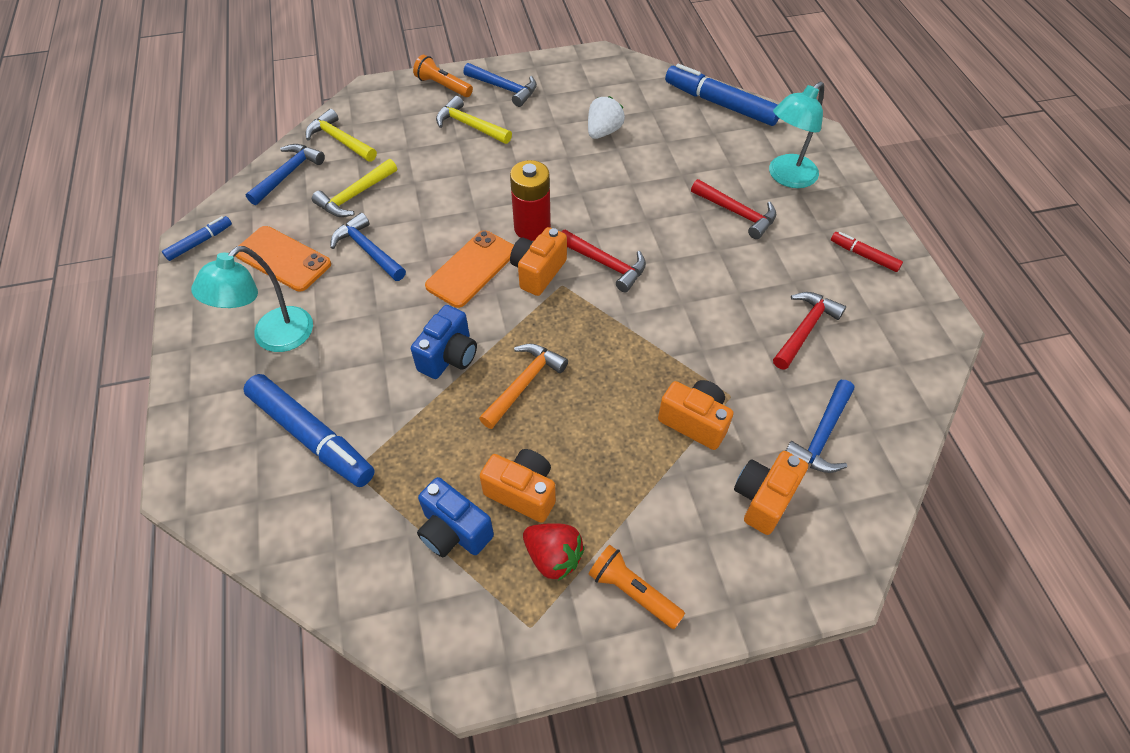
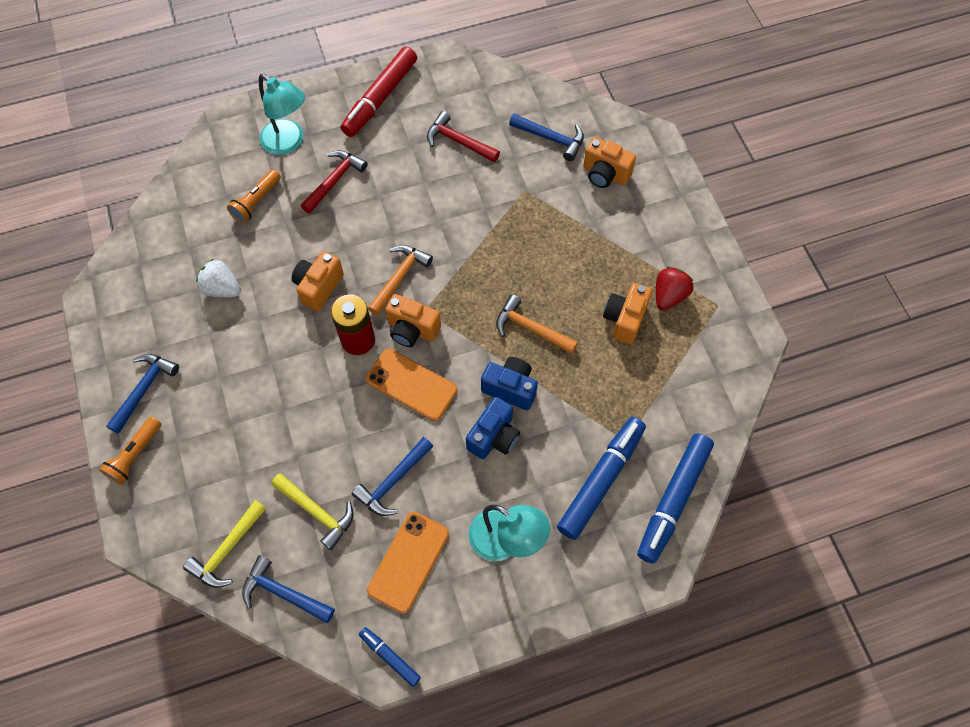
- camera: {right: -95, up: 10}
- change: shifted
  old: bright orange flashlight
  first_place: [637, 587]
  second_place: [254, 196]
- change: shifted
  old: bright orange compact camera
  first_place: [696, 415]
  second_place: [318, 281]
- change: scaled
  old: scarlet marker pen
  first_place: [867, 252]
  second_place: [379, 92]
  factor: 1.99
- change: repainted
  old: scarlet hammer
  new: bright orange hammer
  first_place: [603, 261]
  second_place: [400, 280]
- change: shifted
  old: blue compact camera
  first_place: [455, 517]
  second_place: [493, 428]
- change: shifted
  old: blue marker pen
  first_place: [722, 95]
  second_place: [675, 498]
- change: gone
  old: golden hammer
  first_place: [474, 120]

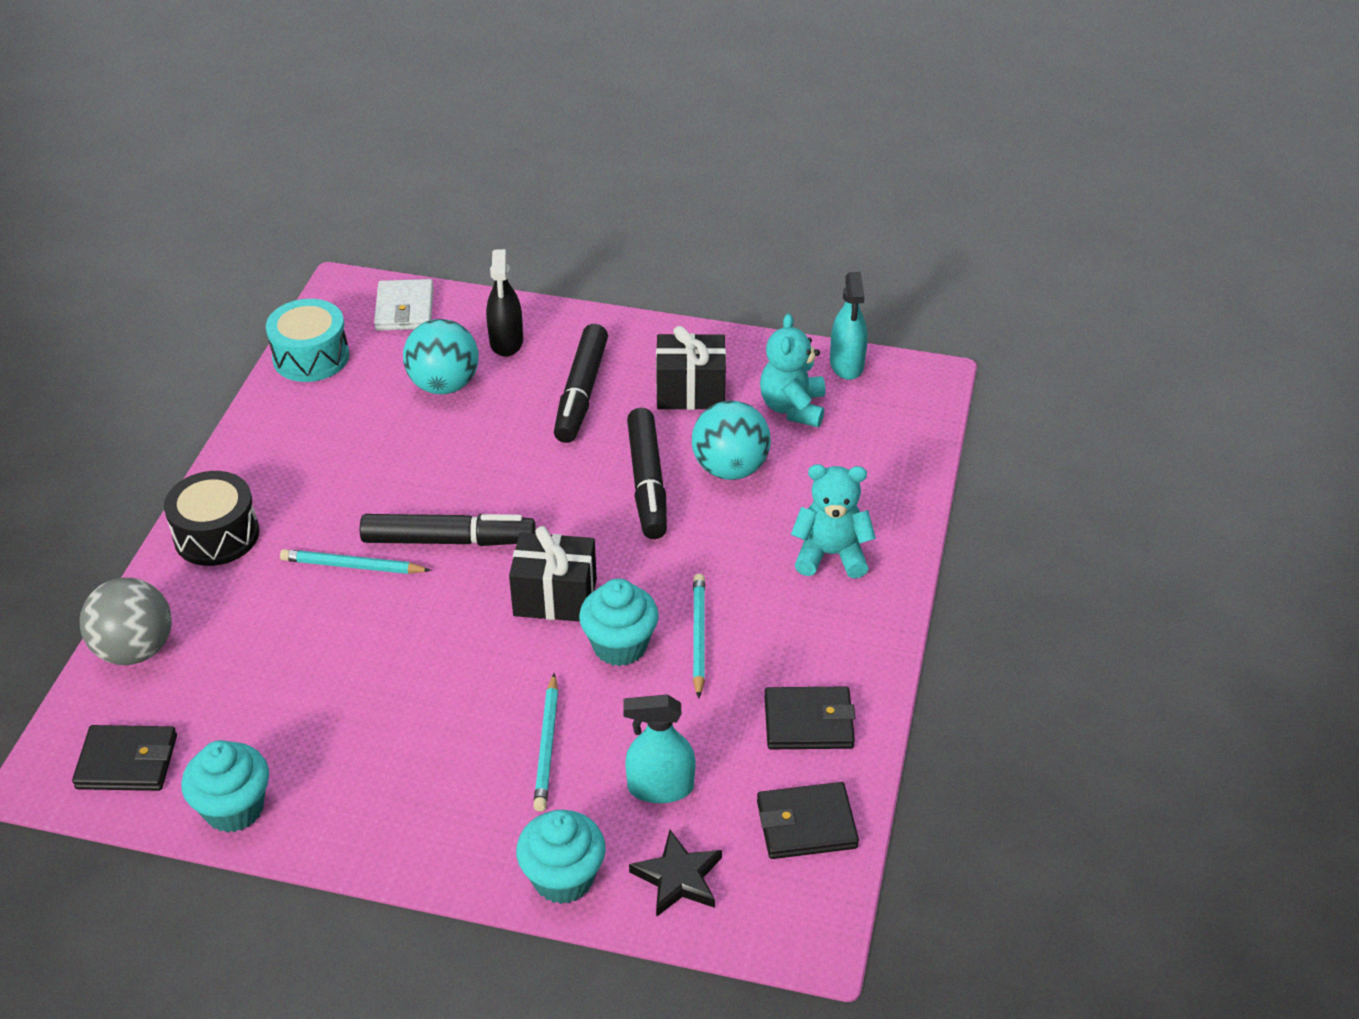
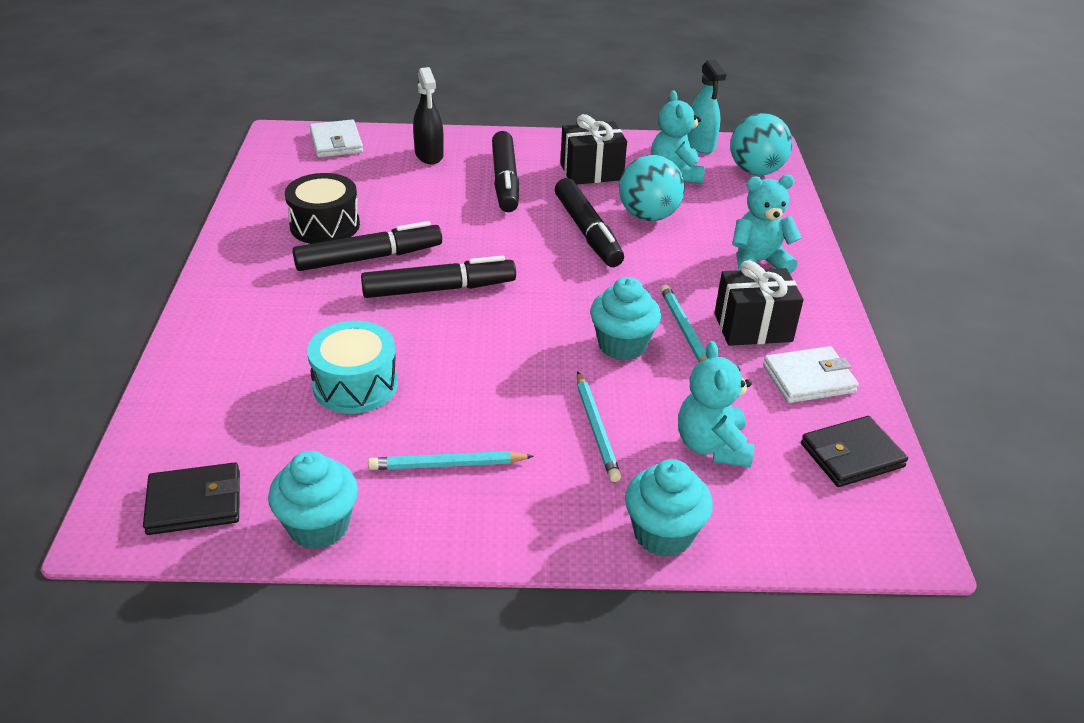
- camera: {right: -15, up: -5}
- change: shifted
  old: black toy drum
  first_place: [211, 518]
  second_place: [322, 208]
- change: new
  new: black marker pen
  second_place: [367, 246]
- change: shifted
  old: turquoise toy drum
  first_place: [307, 340]
  second_place: [352, 367]
- change: shifted
  old: turquoise lead pencil
  first_place: [355, 561]
  second_place: [451, 460]
- change: swapped
  old: turquoise sprayer
  new: turquoise teddy bear
  first_place: [659, 749]
  second_place: [716, 404]
- change: shifted
  old: black present
  first_place: [553, 574]
  second_place: [759, 303]
- change: shifted
  old: turquoise play ball
  first_place: [441, 356]
  second_place: [761, 144]
- change: repainted
  old: black wallet
  new: snow-white wallet
  first_place: [810, 718]
  second_place: [811, 374]
- change: gone
  old: ash-grey play ball
  first_place: [125, 621]
- change: gone
  old: black star shape
  first_place: [675, 873]

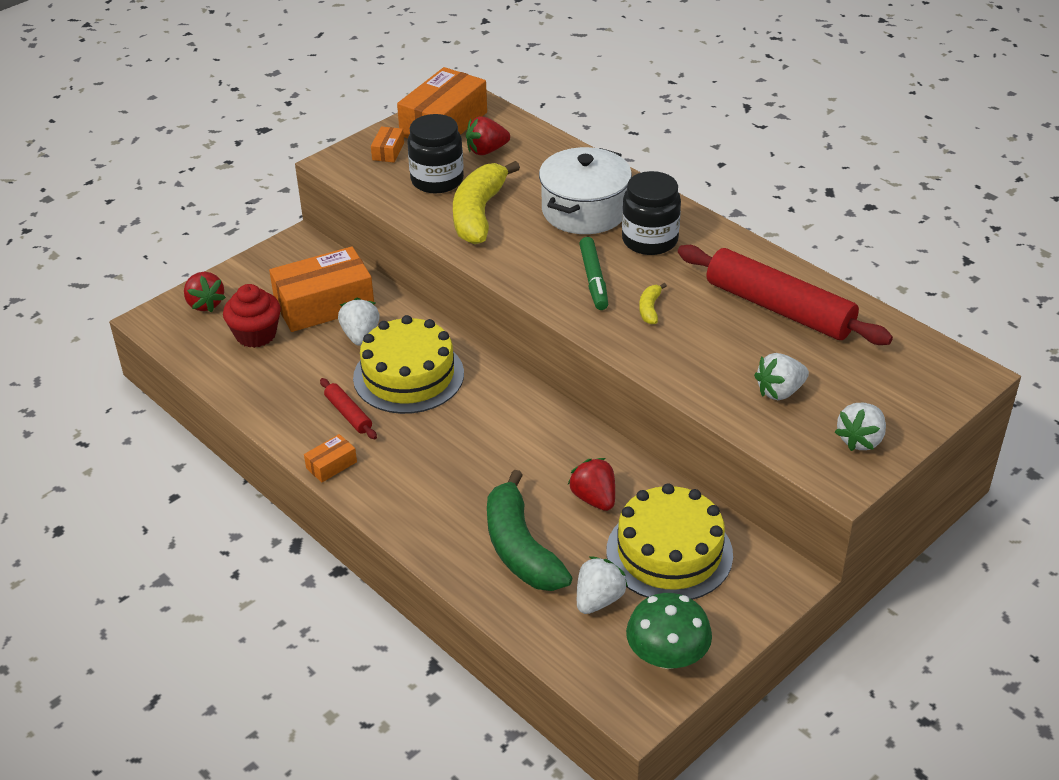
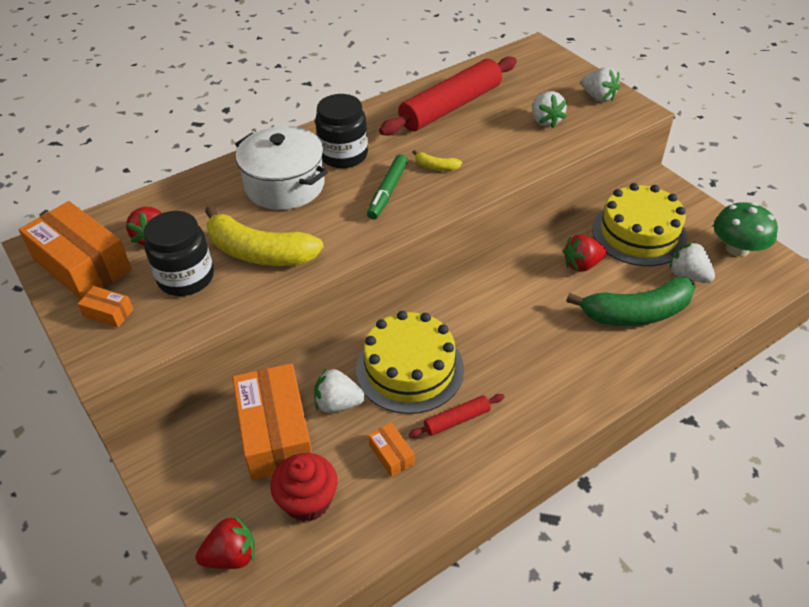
- camera: {right: -80, up: 5}
- change: rotated
  old: emerald marker pen
  first_place: [593, 273]
  second_place: [387, 186]
  degrees: 105
- change: shifted
  old: bright orange box
  first_place: [330, 458]
  second_place: [391, 450]

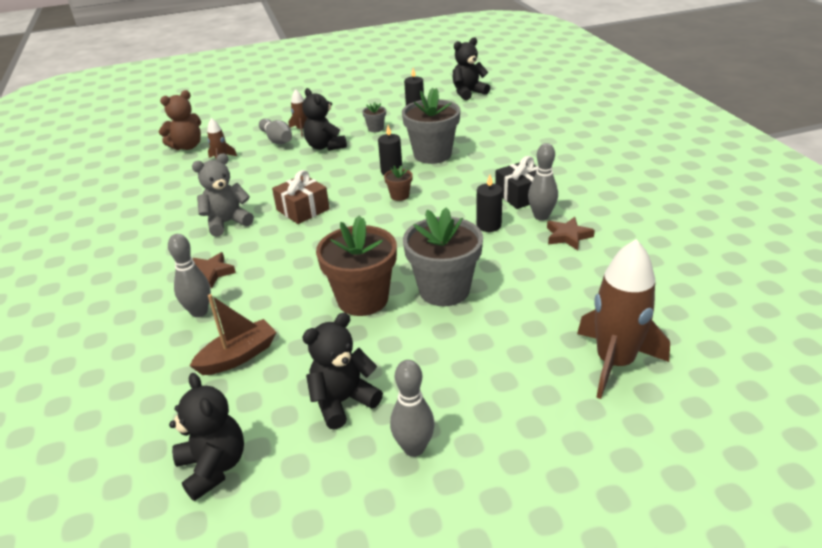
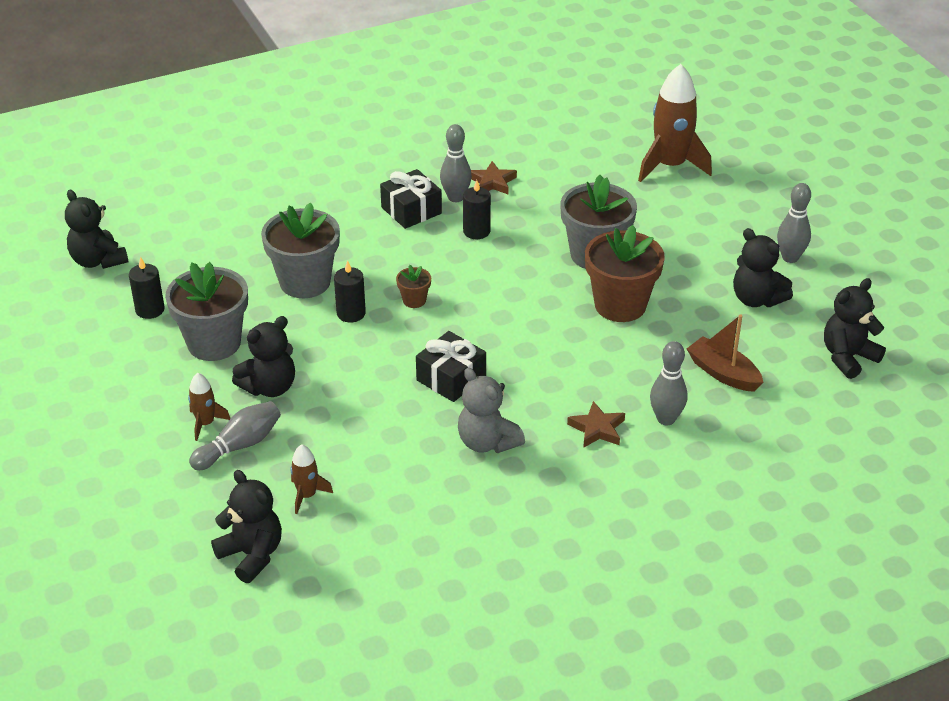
- camera: {right: -100, up: 5}
- change: scaled
  old: ash-grey plant pot
  first_place: [374, 117]
  second_place: [206, 311]
  factor: 2.22
- change: repainted
  old: russet teddy bear
  new: black teddy bear
  first_place: [180, 120]
  second_place: [246, 526]
- change: repainted
  old: russet present
  new: black present
  first_place: [301, 197]
  second_place: [451, 366]

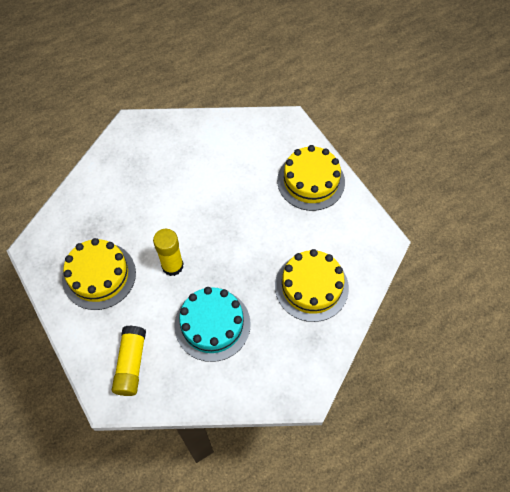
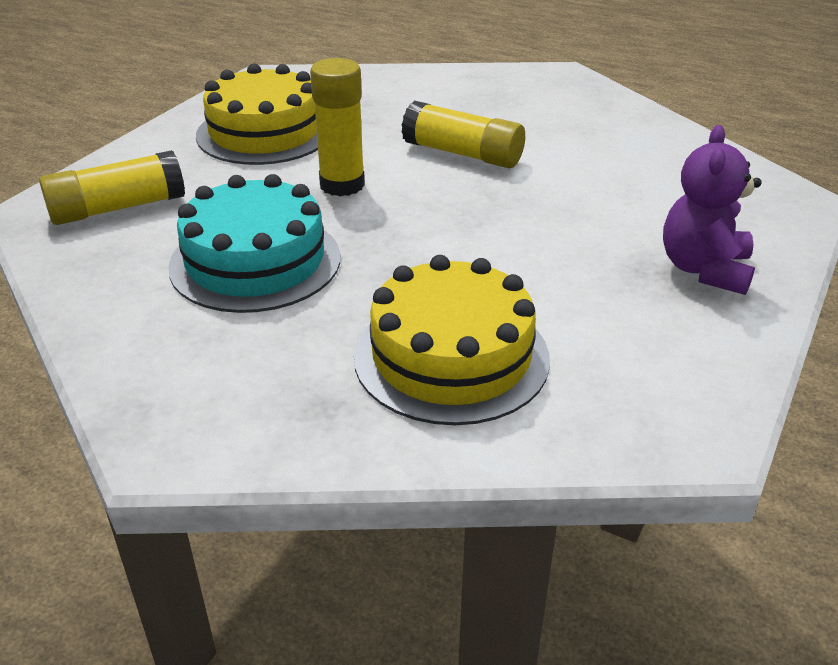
- camera: {right: 60, up: -25}
- change: new
  new: golden stick of glue
  second_place: [463, 134]
- change: swapped
  old: golden gateau
  new: purple teddy bear
  first_place: [311, 178]
  second_place: [712, 210]

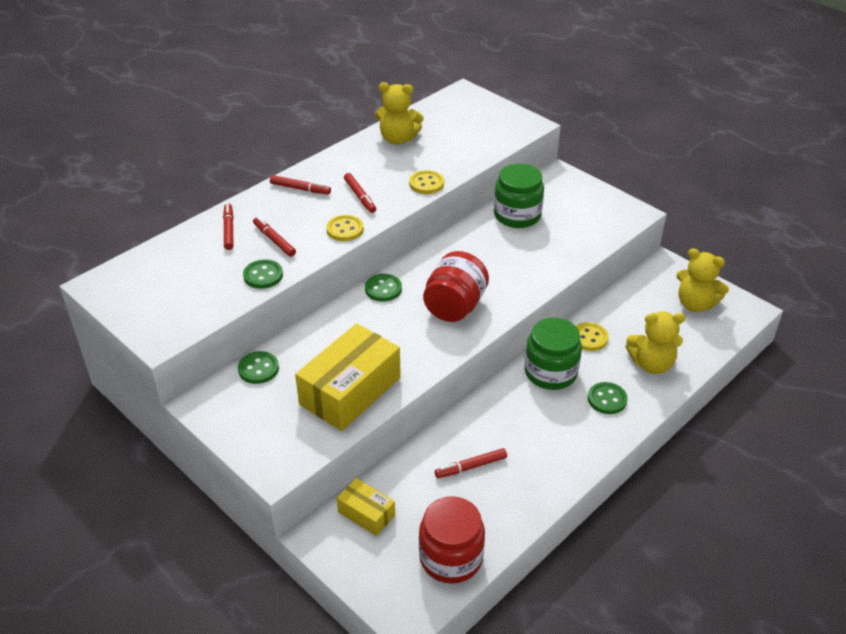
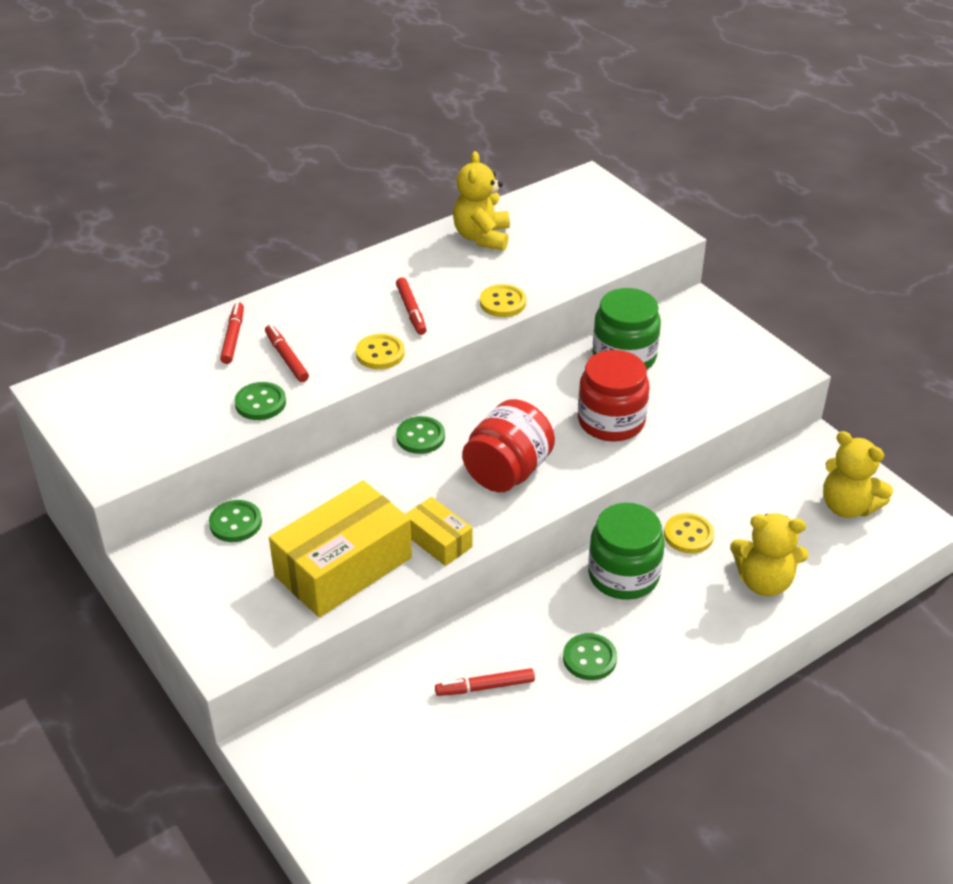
- camera: {right: 10, up: 0}
- change: shifted
  old: golden box
  first_place: [366, 507]
  second_place: [439, 531]
- change: rotated
  old: golden teddy bear
  first_place: [399, 113]
  second_place: [481, 201]
  degrees: 75
- change: shifted
  old: emerald sewing button
  first_place: [607, 398]
  second_place: [590, 656]
- change: shifted
  old: scarlet jam jar
  first_place: [452, 540]
  second_place: [613, 396]
- change: gone
  old: scarlet marker pen
  first_place: [300, 185]

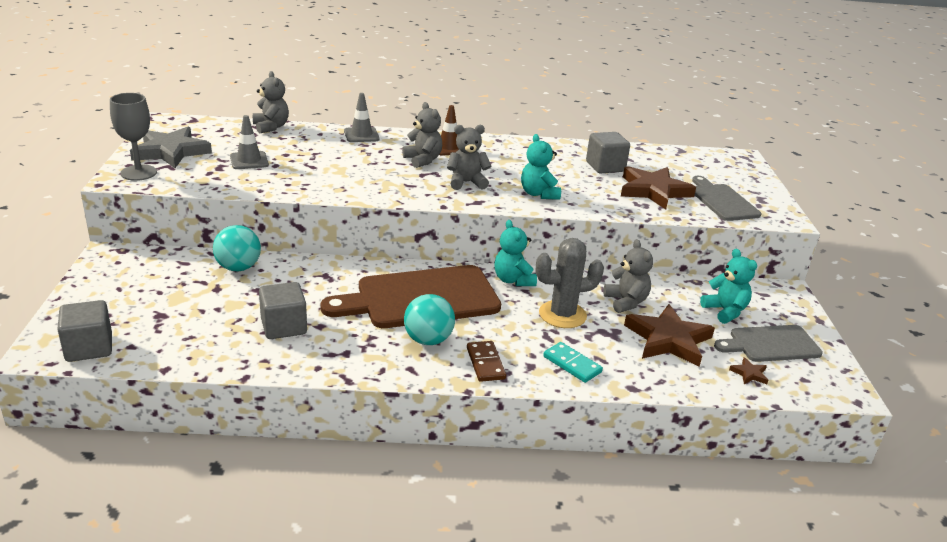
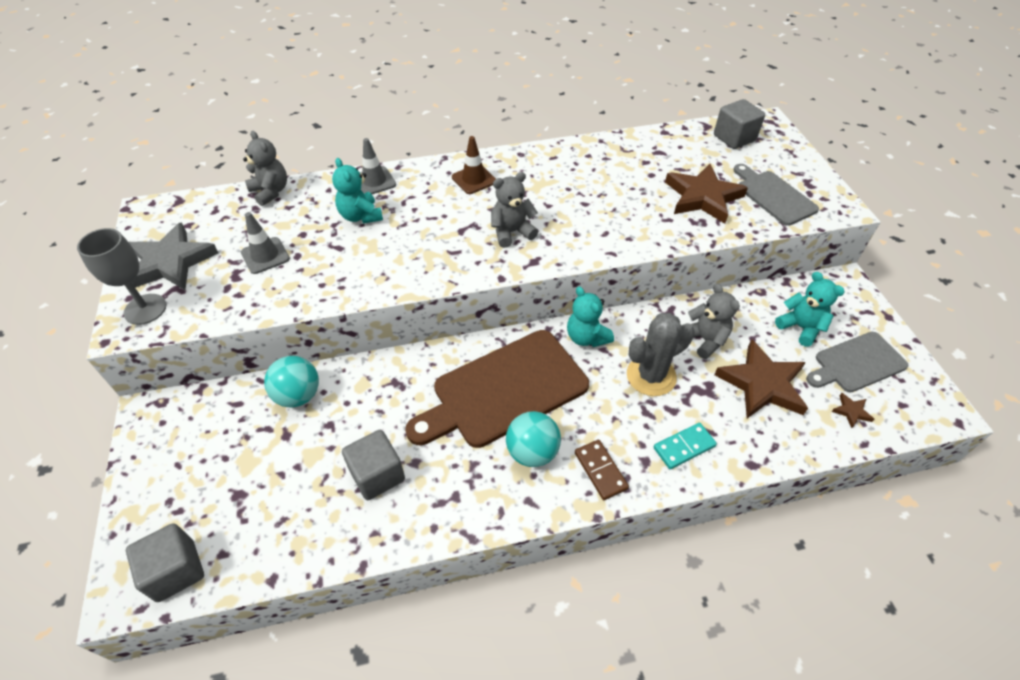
- camera: {right: -10, up: 20}
- change: shifted
  old: turquoise teddy bear
  first_place: [541, 167]
  second_place: [357, 191]
- change: rotated
  old: turquoise domino tile
  first_place: [573, 362]
  second_place: [685, 446]
  degrees: -60
- change: shifted
  old: ash-grey solid cube
  first_place: [608, 152]
  second_place: [739, 124]
- change: gone
  old: ash-grey teddy bear
  first_place: [422, 135]

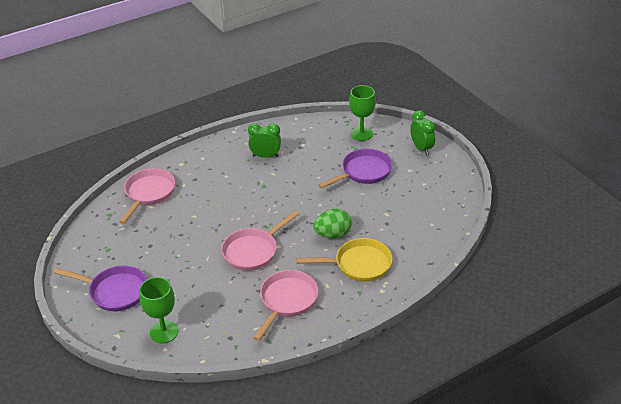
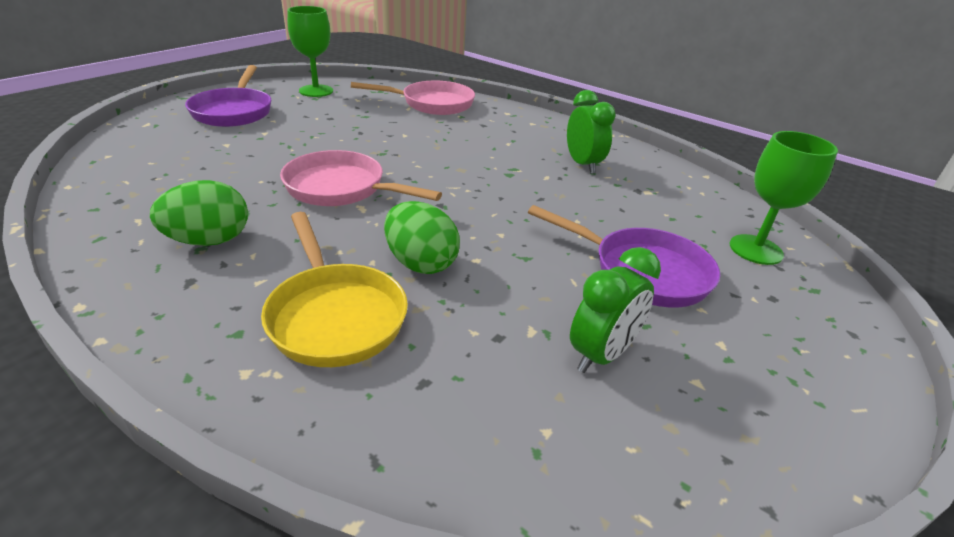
- camera: {right: 65, up: -5}
- change: swapped
  old: rosy skillet
  new: emerald egg shape
  first_place: [285, 305]
  second_place: [199, 213]
- change: shifted
  old: emerald goblet
  first_place: [159, 310]
  second_place: [310, 51]
- change: shifted
  old: emerald alarm clock
  first_place: [422, 133]
  second_place: [615, 310]

